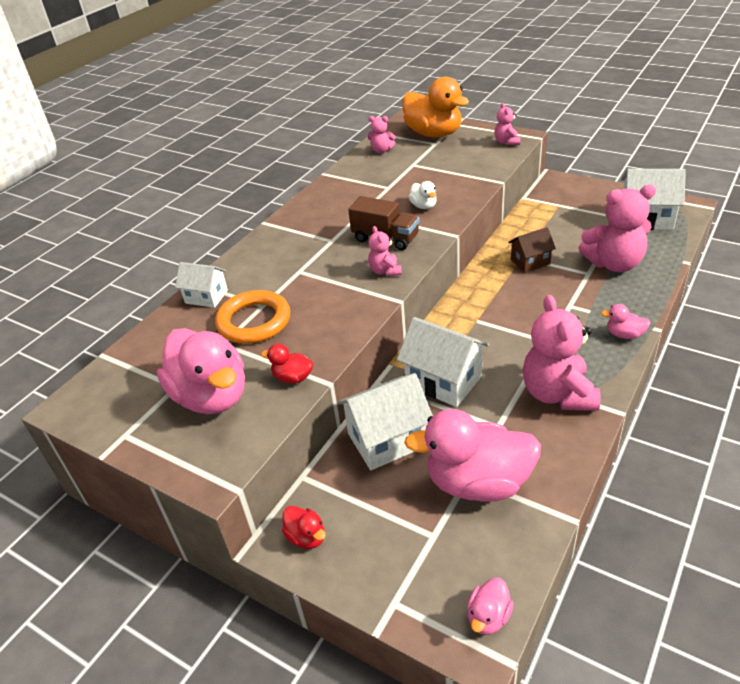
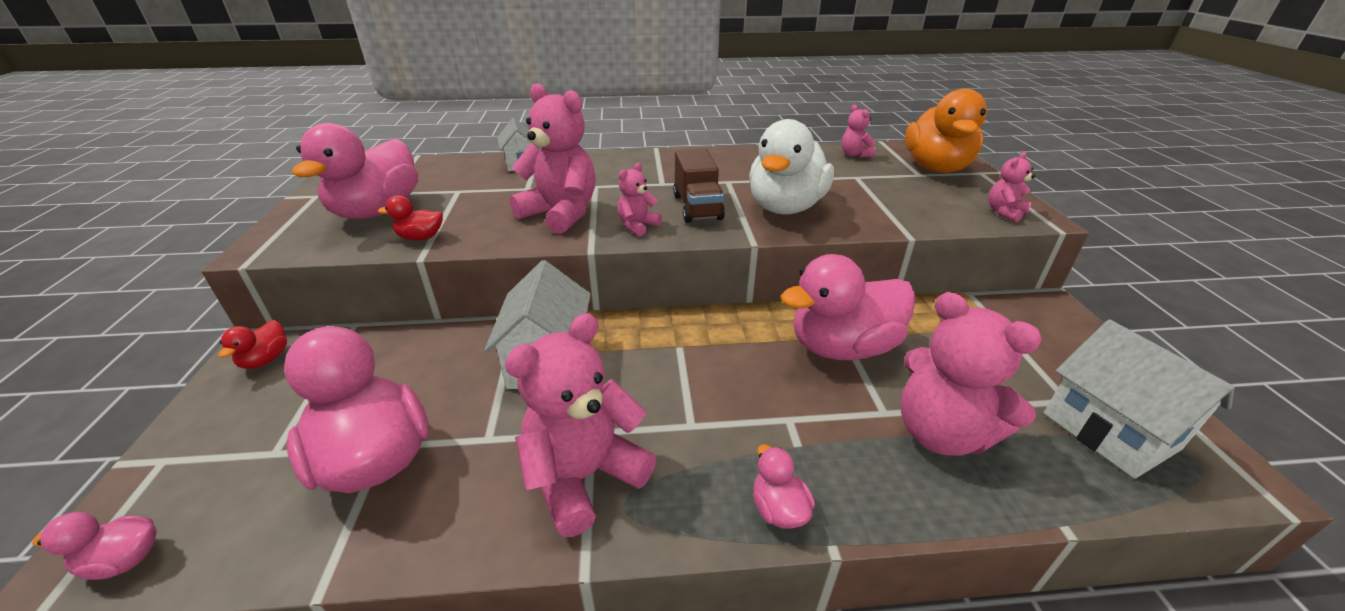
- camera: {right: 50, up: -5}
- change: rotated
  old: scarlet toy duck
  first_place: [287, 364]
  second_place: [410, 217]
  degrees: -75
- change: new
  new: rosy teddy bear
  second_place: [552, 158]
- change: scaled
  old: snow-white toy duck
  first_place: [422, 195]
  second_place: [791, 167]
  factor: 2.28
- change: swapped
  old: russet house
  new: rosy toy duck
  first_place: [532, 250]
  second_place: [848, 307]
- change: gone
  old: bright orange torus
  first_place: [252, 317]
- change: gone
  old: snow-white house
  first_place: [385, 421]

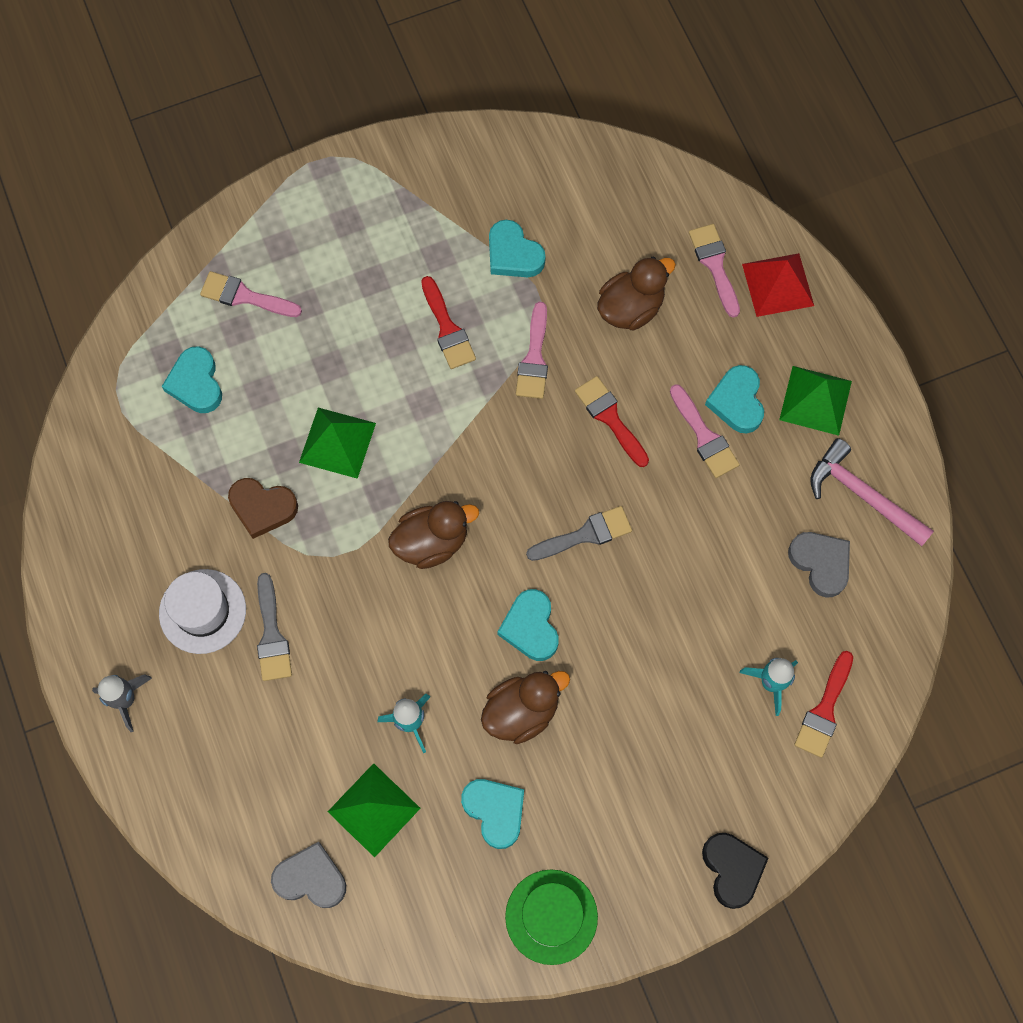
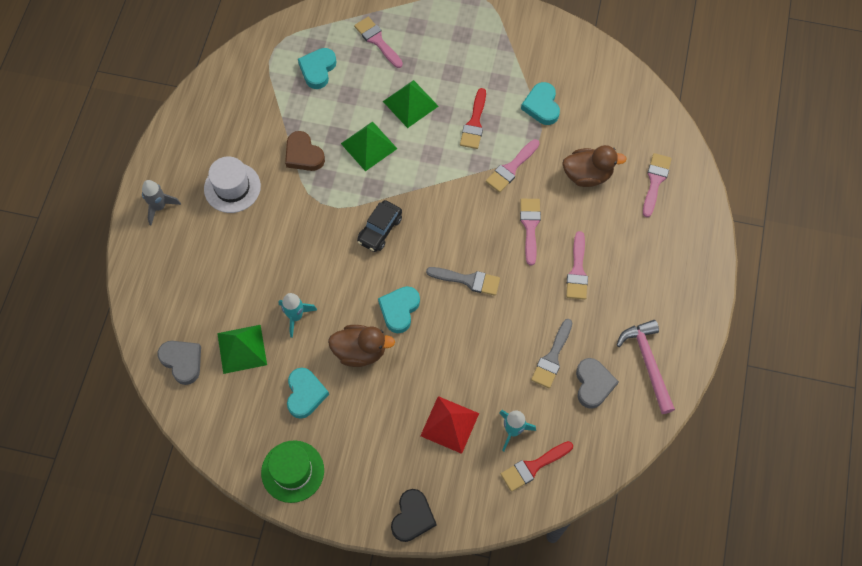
- camera: {right: 35, up: -5}
- change: swapped
  old: russet toy duck
  new: black automobile
  first_place: [433, 535]
  second_place: [379, 226]
- change: shifted
  old: emerald pyramid shape
  first_place: [815, 401]
  second_place: [411, 104]
- change: shifted
  old: scarlet pyramid shape
  first_place: [778, 285]
  second_place: [449, 425]
- change: repainted
  old: scarlet brush
  new: rosy brush
  first_place: [612, 421]
  second_place: [530, 232]
- change: shifted
  old: ash-grey brush
  first_place: [274, 627]
  second_place: [552, 353]
- change: gone
  old: turquoise heart shape
  first_place: [734, 399]

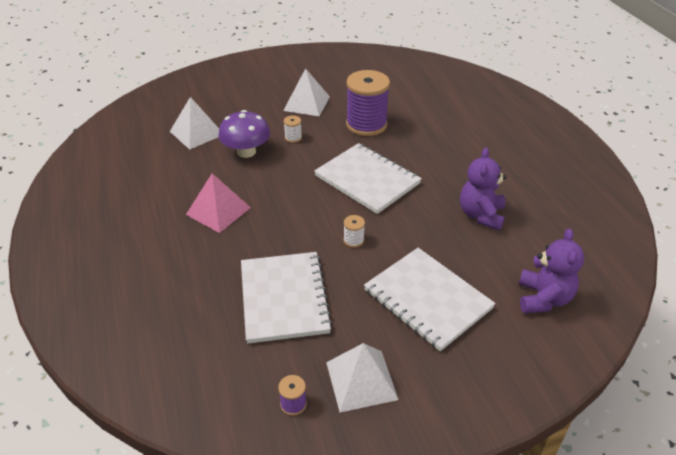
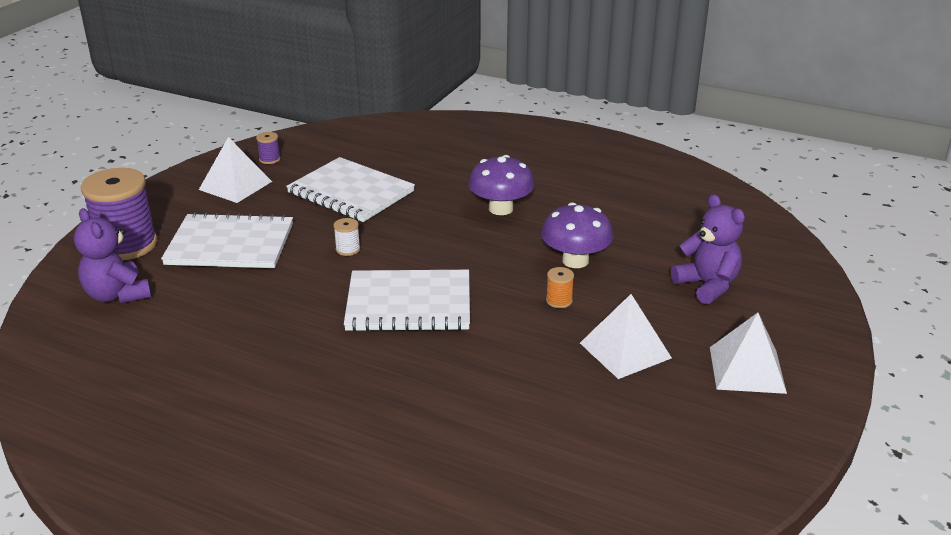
- camera: {right: 135, up: -10}
- change: shifted
  old: purple spool
  first_place: [368, 103]
  second_place: [119, 214]
- change: swapped
  old: rosy pyramid shape
  new: purple toadstool
  first_place: [218, 203]
  second_place: [501, 185]
- change: repainted
  old: snow-white spool
  new: bright orange spool
  first_place: [293, 129]
  second_place: [560, 287]
- change: shifted
  old: purple teddy bear
  first_place: [483, 189]
  second_place: [708, 249]
- change: shifted
  old: snow-white pyramid shape
  first_place: [194, 123]
  second_place: [748, 353]

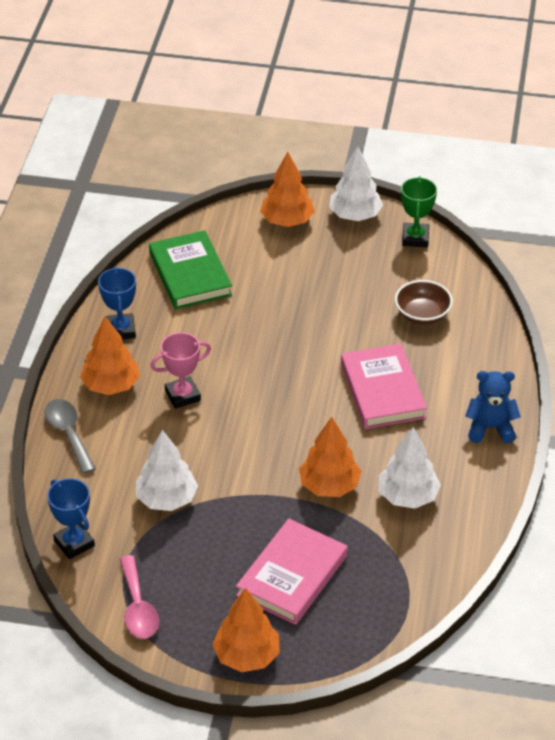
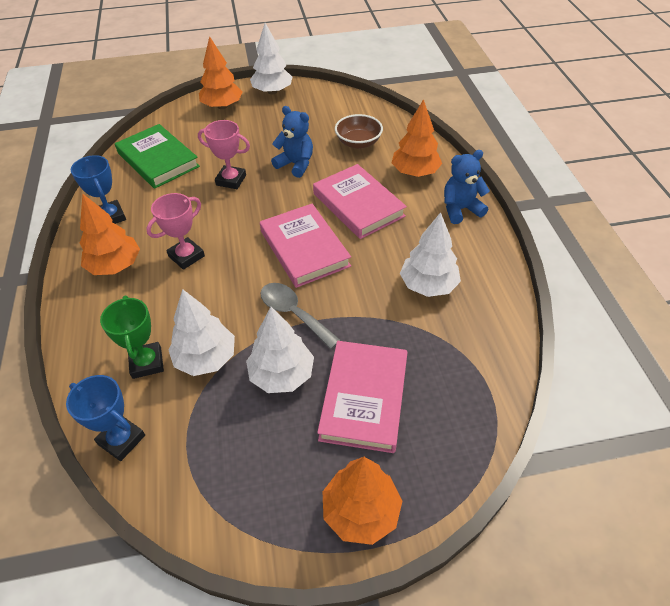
- camera: {right: -20, up: 5}
- change: shifted
  old: emerald award cup
  first_place: [419, 211]
  second_place: [132, 337]
- change: new
  new: rosy award cup
  second_place: [224, 154]
- change: new
  new: snow-white fir tree
  second_place: [280, 350]
- change: new
  new: rosy hardcover
  second_place: [305, 246]
- change: shifted
  old: ash-grey spoon
  first_place: [70, 436]
  second_place: [300, 316]
- change: new
  new: blue teddy bear
  second_place: [292, 142]
- change: shifted
  old: bright orange fir tree
  first_place: [330, 457]
  second_place: [417, 138]
- change: gone
  old: rosy spoon
  first_place: [139, 596]

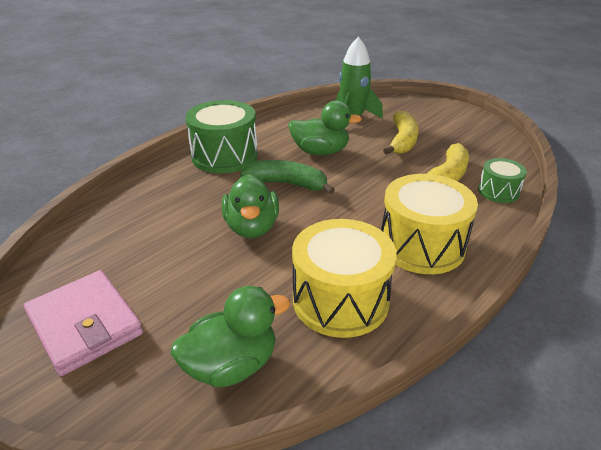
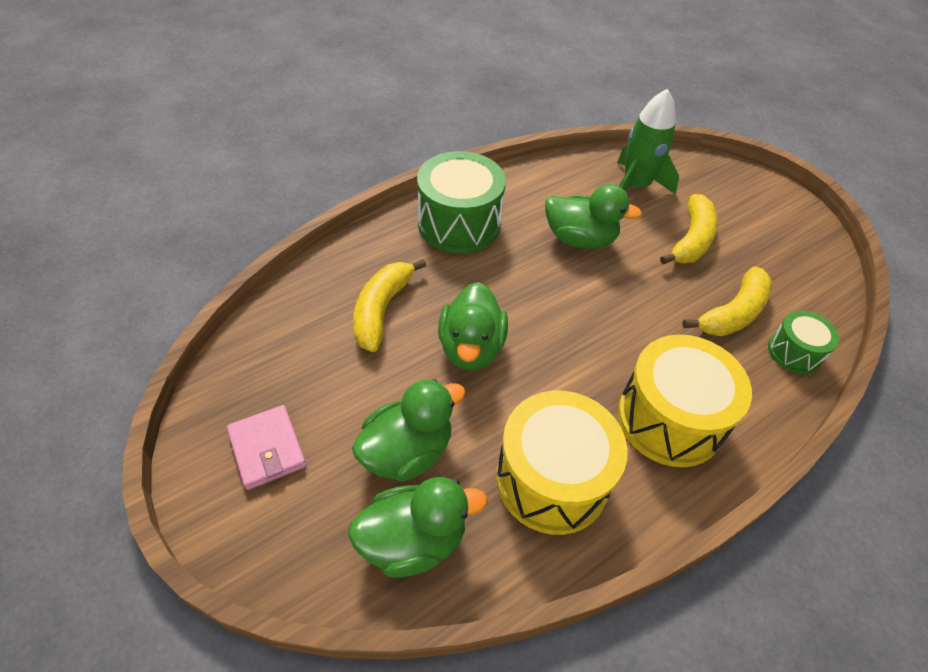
- camera: {right: 10, up: 15}
- change: scaled
  old: rosy wallet
  first_place: [83, 323]
  second_place: [266, 447]
  factor: 0.66
- change: new
  new: emerald toy duck
  second_place: [409, 430]
- change: new
  new: golden toy banana
  second_place: [389, 305]
- change: gone
  old: emerald toy banana
  first_place: [287, 177]

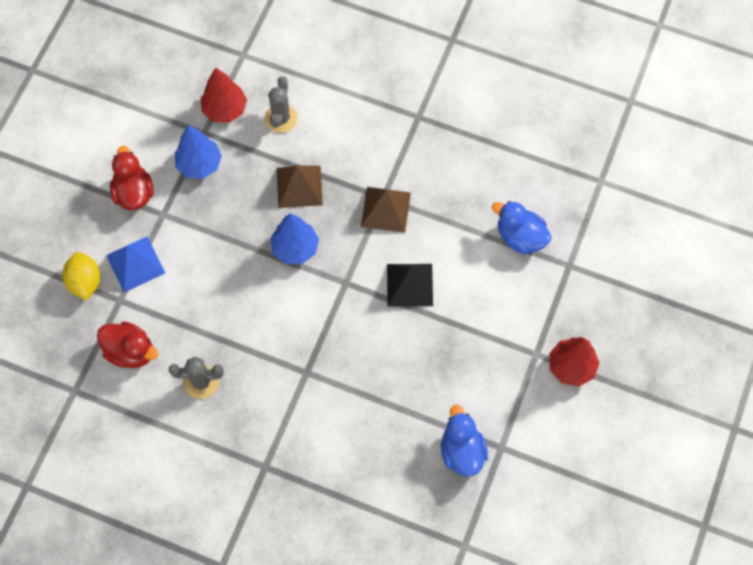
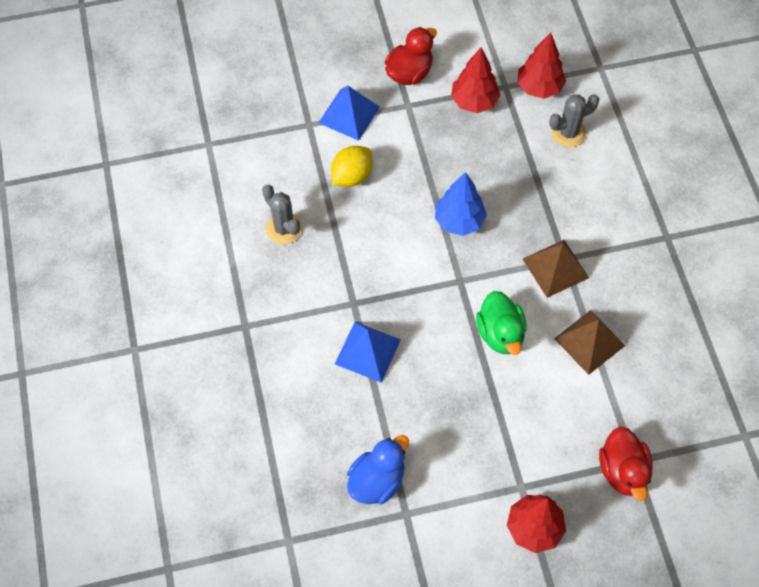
- camera: {right: 55, up: -5}
- change: shifted
  old: golden toy lemon
  first_place: [81, 276]
  second_place: [351, 166]
- change: new
  new: blue pyramid shape
  second_place: [368, 352]
- change: repainted
  old: blue fir tree
  new: scarlet fir tree
  first_place: [198, 152]
  second_place: [475, 80]
- change: swapped
  old: black pyramid shape
  new: emerald toy duck
  first_place: [410, 285]
  second_place: [501, 323]
- change: shifted
  old: russet pyramid shape
  first_place: [300, 186]
  second_place: [589, 342]
- change: shifted
  old: scarlet toy duck
  first_place: [127, 344]
  second_place: [626, 463]
- change: gone
  old: blue toy duck
  first_place: [522, 227]

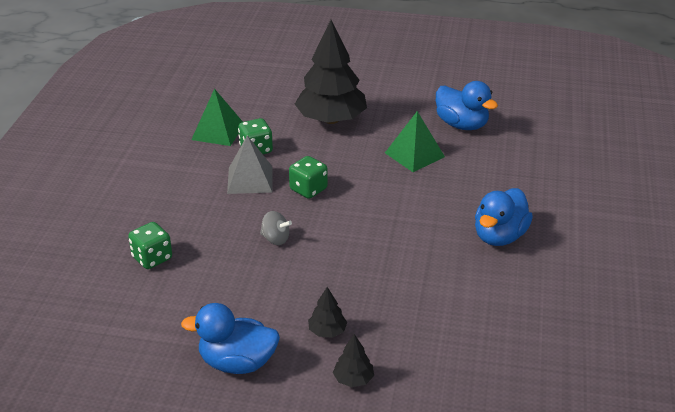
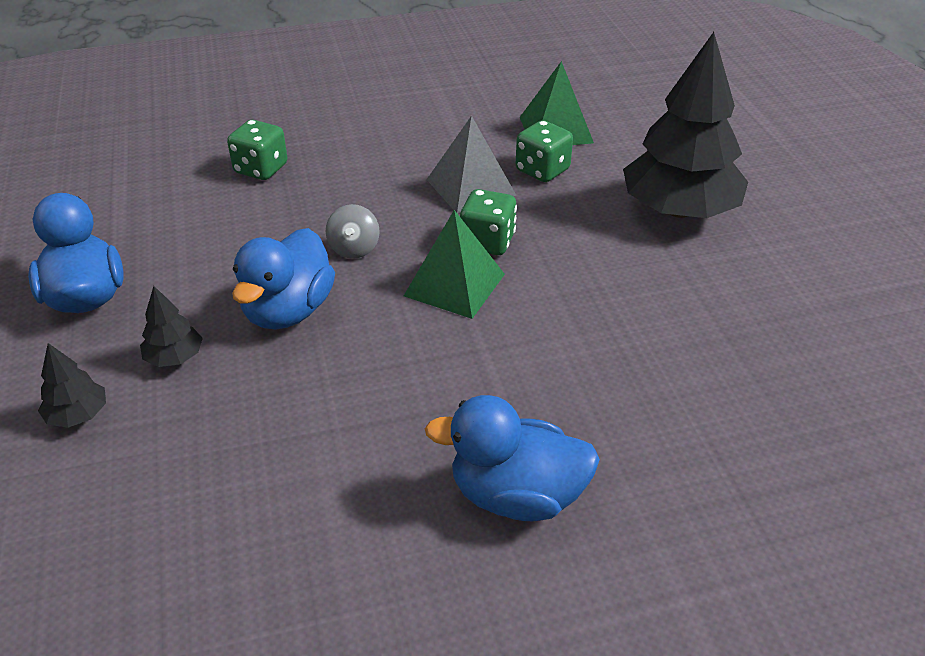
- camera: {right: 65, up: 5}
- change: shifted
  old: blue toy duck
  first_place: [467, 105]
  second_place: [283, 279]
- change: shifted
  old: emerald pyramid shape
  first_place: [415, 141]
  second_place: [454, 264]

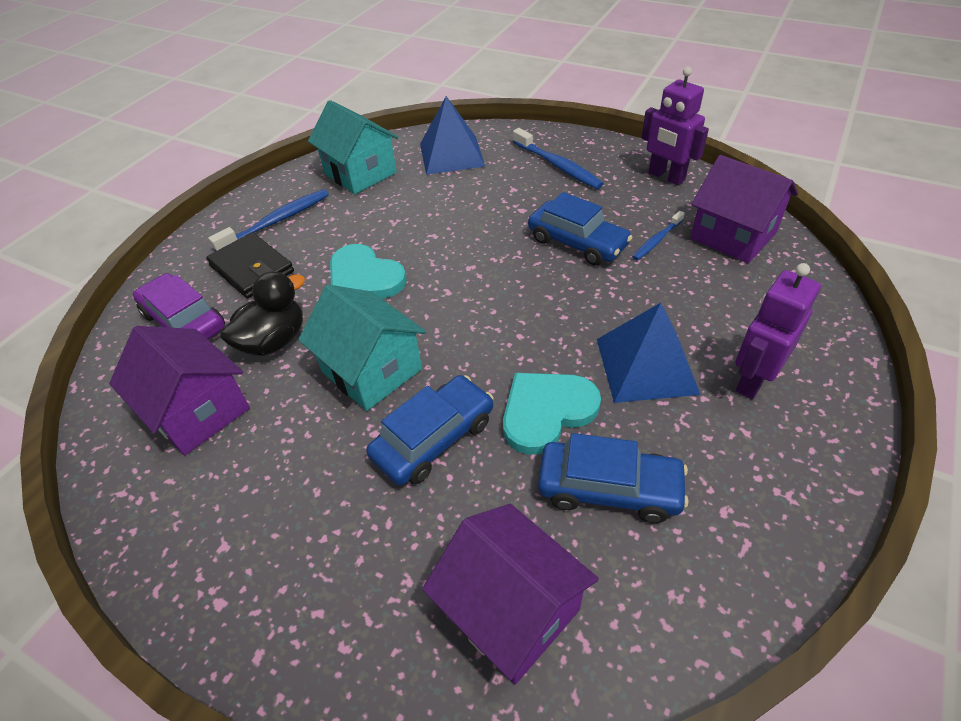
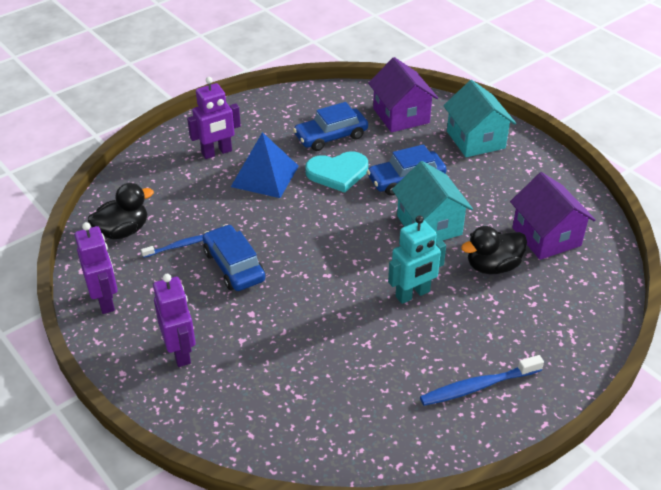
- camera: {right: -160, up: -5}
- change: swapped
  old: purple house
  new: black toy duck
  first_place: [744, 209]
  second_place: [121, 211]
- change: swapped
  old: blue dental brush
  new: purple robot
  first_place: [558, 158]
  second_place: [174, 320]
- change: rotated
  old: blue automobile
  first_place: [613, 478]
  second_place: [330, 126]
  degrees: -60
- change: swapped
  old: turquoise heart shape
  new: turquoise robot
  first_place: [368, 271]
  second_place: [417, 260]
- change: shifted
  old: turquoise house
  first_place: [353, 147]
  second_place: [479, 118]
- change: gone
  old: purple automobile
  first_place: [179, 306]
- change: gone
  old: black wallet
  first_place: [250, 265]
- change: gone
  old: blue pyramid shape
  first_place: [452, 135]

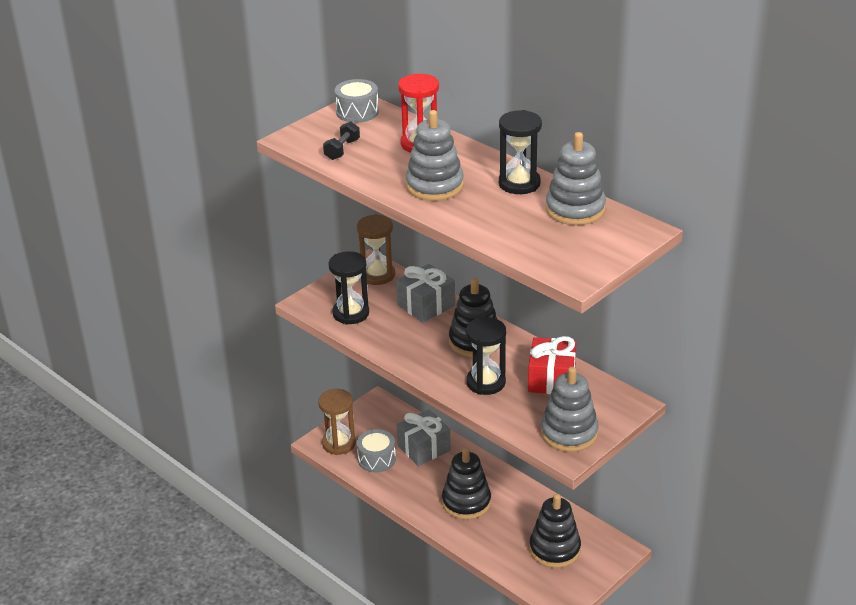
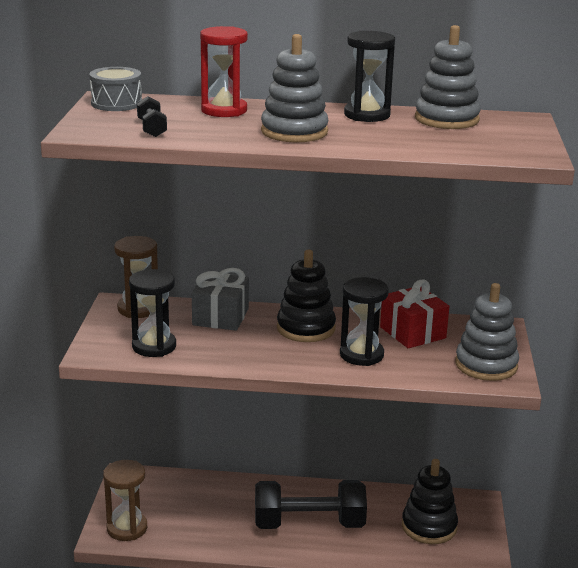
- camera: {right: -40, up: -10}
- change: swapped
  old: black stacking rings
  new: black dumbbell
  first_place: [466, 483]
  second_place: [311, 504]
- change: gone
  old: ash-grey toy drum
  first_place: [376, 451]
- change: gone
  old: ash-grey present
  first_place: [424, 437]

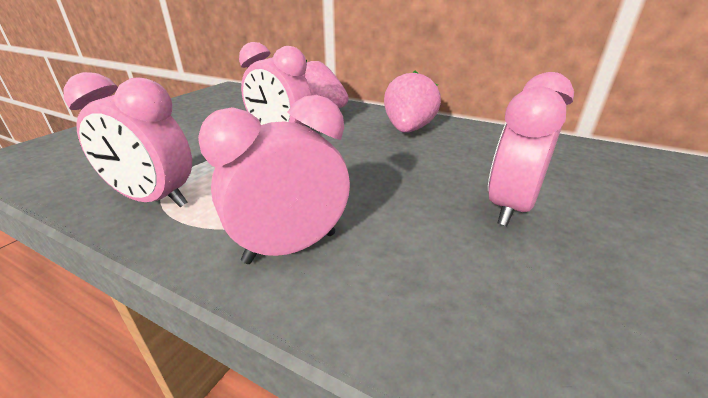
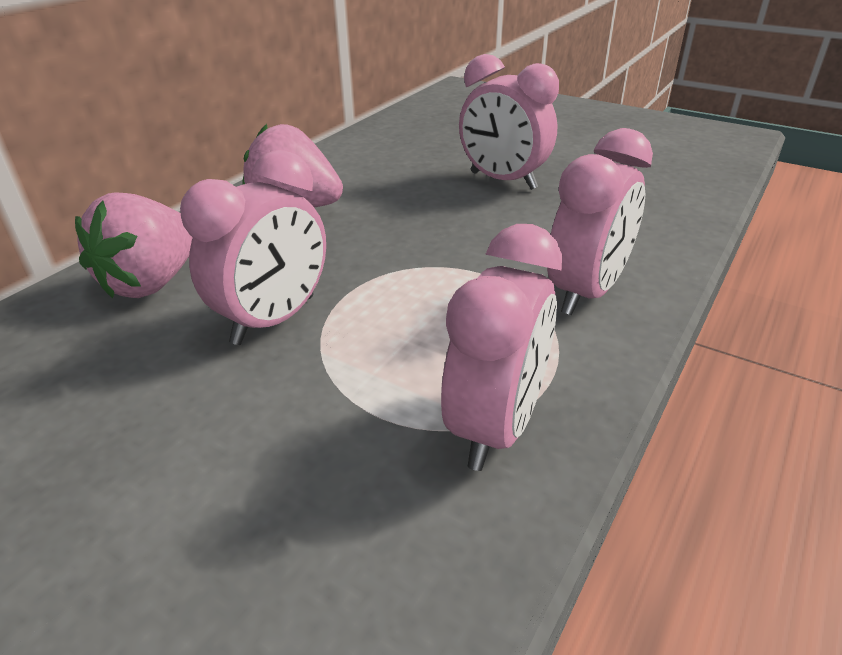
- camera: {right: -85, up: 5}
- change: rotated
  old: rosy alarm clock
  first_place: [274, 179]
  second_place: [600, 221]
  degrees: -120

